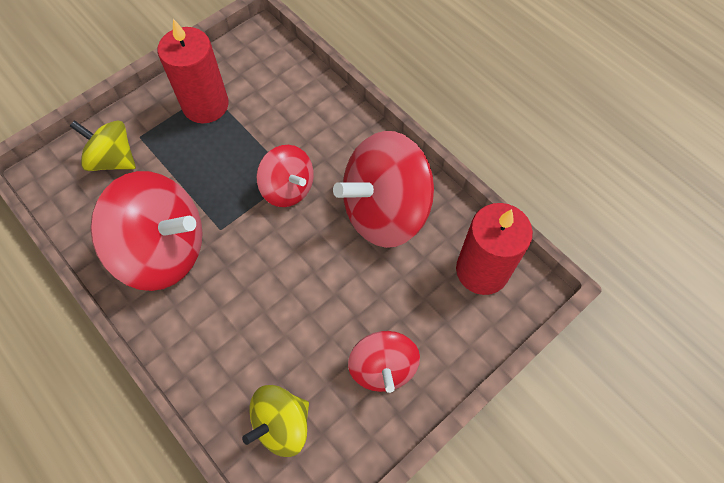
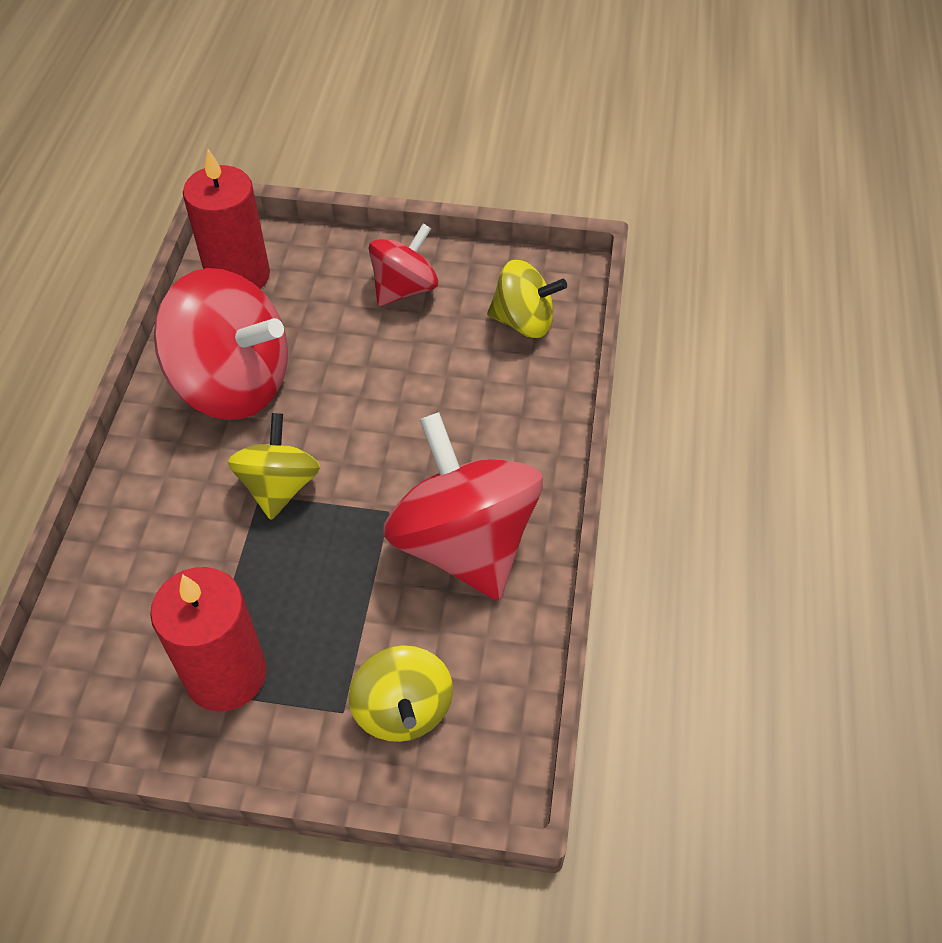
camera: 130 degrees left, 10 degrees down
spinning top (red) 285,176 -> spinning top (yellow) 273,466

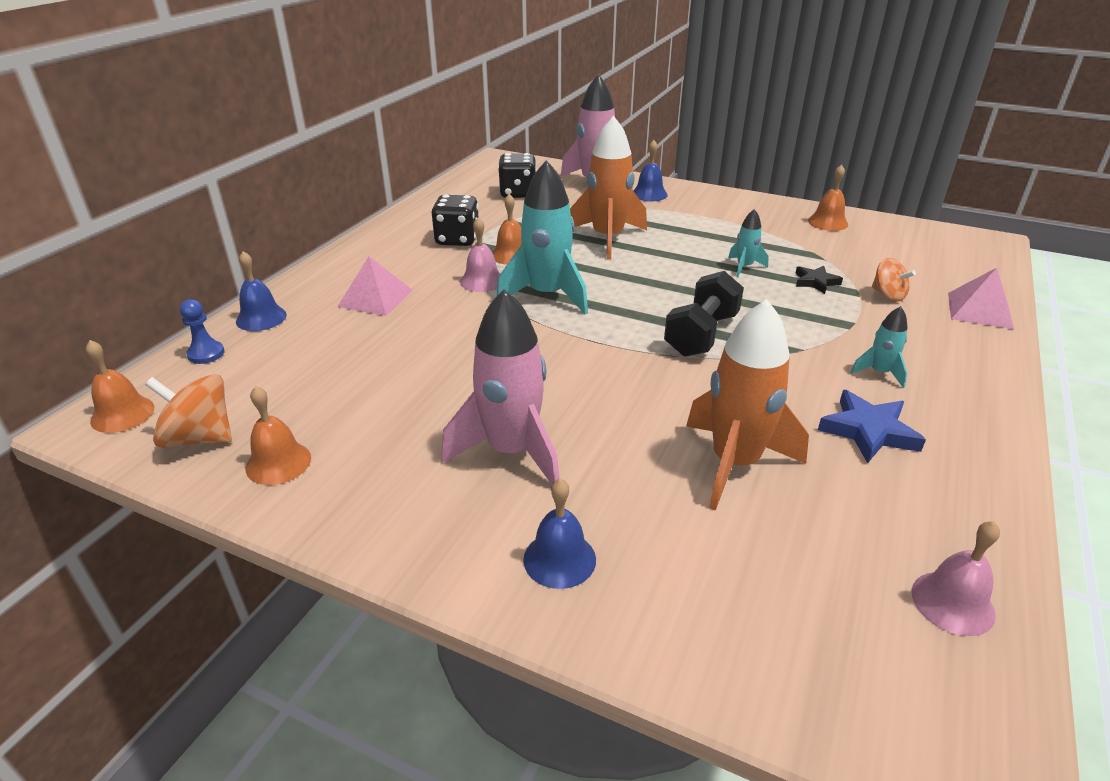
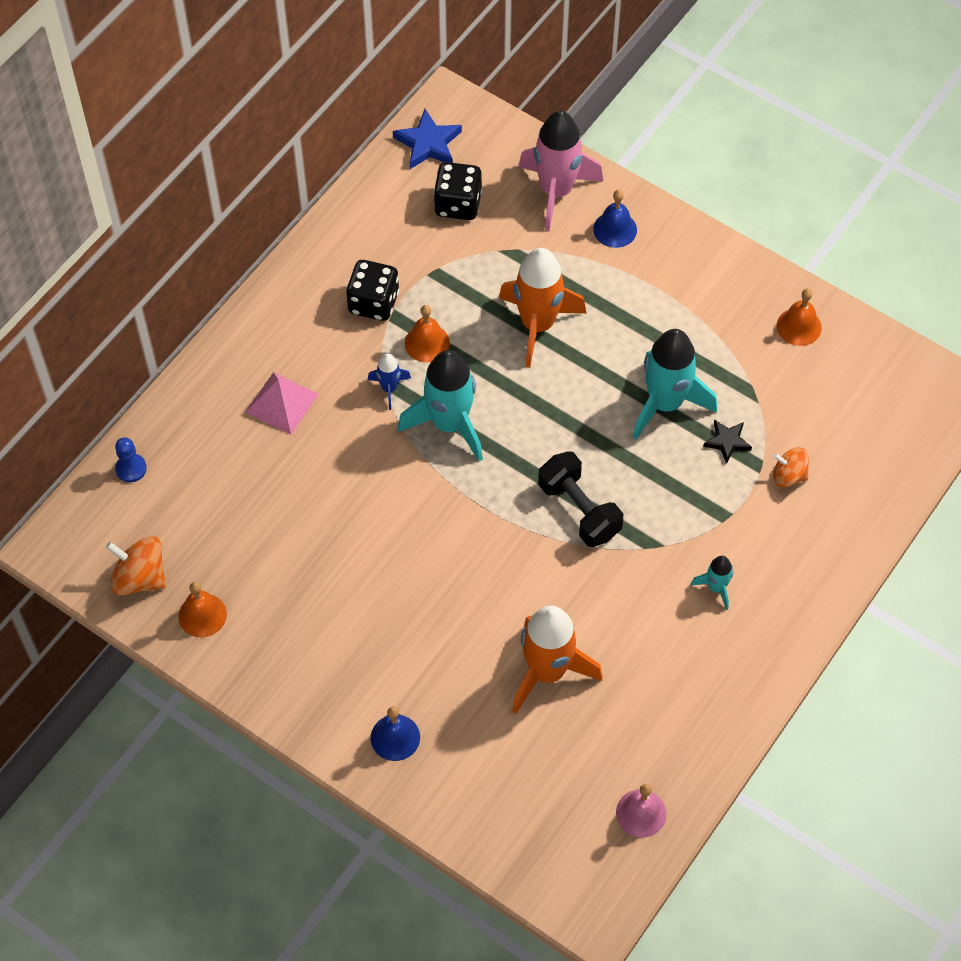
camera: 10 degrees right, 25 degrees up
bell (orange) 120,386 -> none
bell (blue) 261,291 -> none
rocket (pink) 500,387 -> none
pyramid (pink) 981,298 -> none
star (blue) 872,426 -> star (blue) 427,139, relocated
bell (pink) 480,254 -> rocket (blue) 389,382
dumbbell (black) 704,314 -> dumbbell (black) 580,499, 75 degrees counterclockwise
spinning top (orange) 894,280 -> spinning top (orange) 791,467, 135 degrees clockwise
rocket (turquoise) 748,243 -> rocket (turquoise) 675,384, x2.09

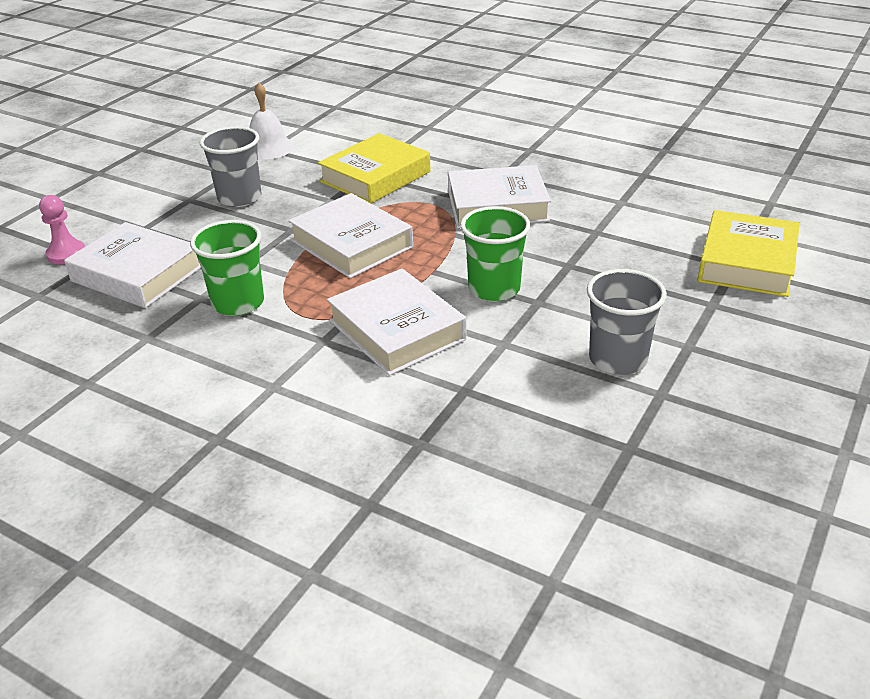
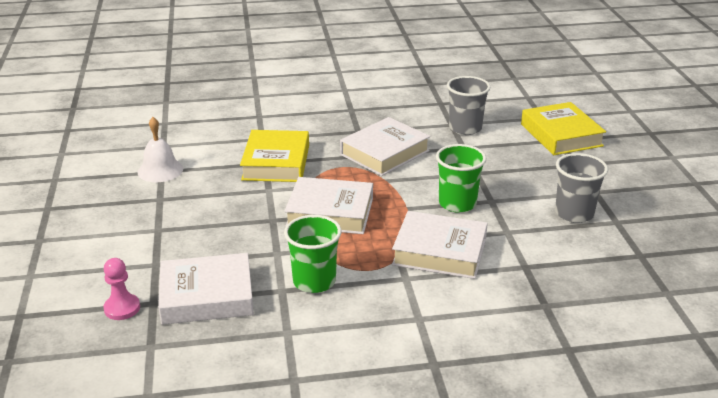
camera: 40 degrees left, 5 degrees down
cup (grey) 231,166 -> cup (grey) 469,105, relocated

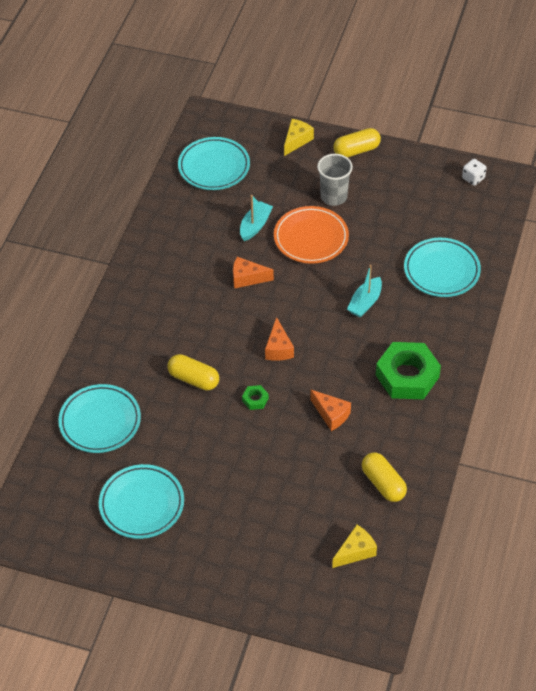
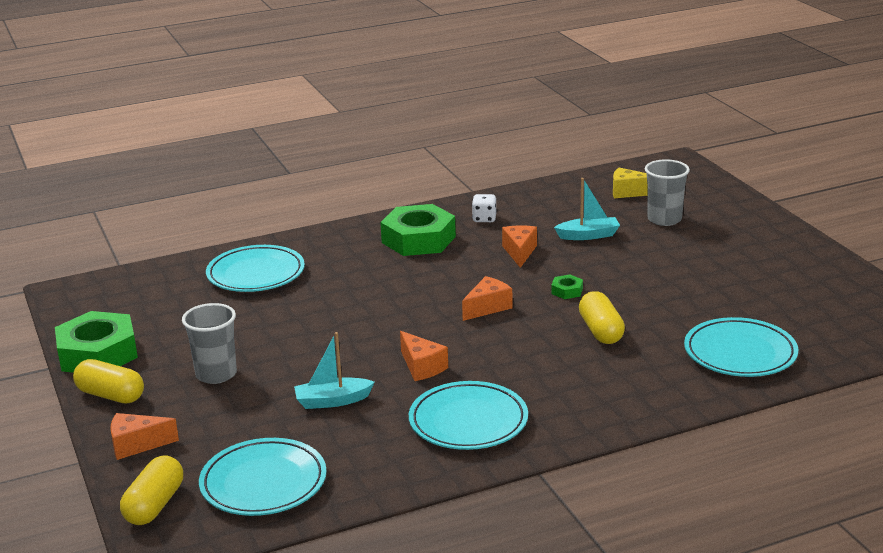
camera: 130 degrees left, 25 degrees down
plate (orange) 311,235 -> none
none -> nut (green) 96,342
none -> cup (grey) 667,192
plate (turquoise) 141,501 -> plate (turquoise) 468,415, relocated
boat (turquoise) 364,291 -> boat (turquoise) 587,209, relocated
capsule (yellow) 384,477 -> capsule (yellow) 151,490, relocated
dice (white) 474,172 -> dice (white) 484,208, relocated
cheese (yellow) 299,137 -> cheese (orange) 144,436

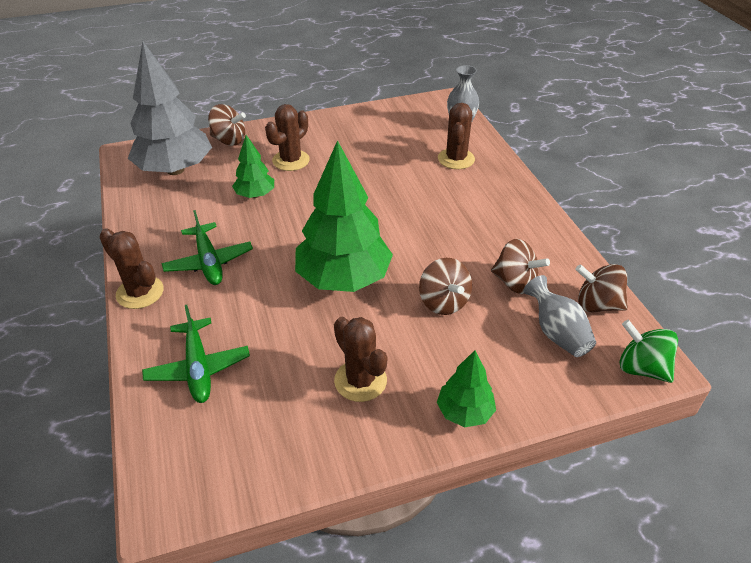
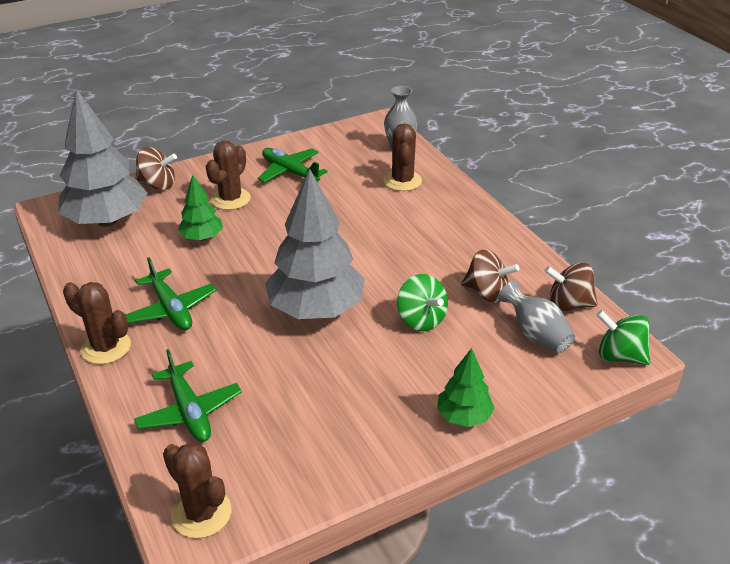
camera: 10 degrees left, 5 degrees down
none -> plane (green) 292,165
cactus (brown) 360,359 -> cactus (brown) 197,490, relocated
tree (green) 344,216 -> tree (grey) 315,243
spinning top (brown) 445,286 -> spinning top (green) 422,302

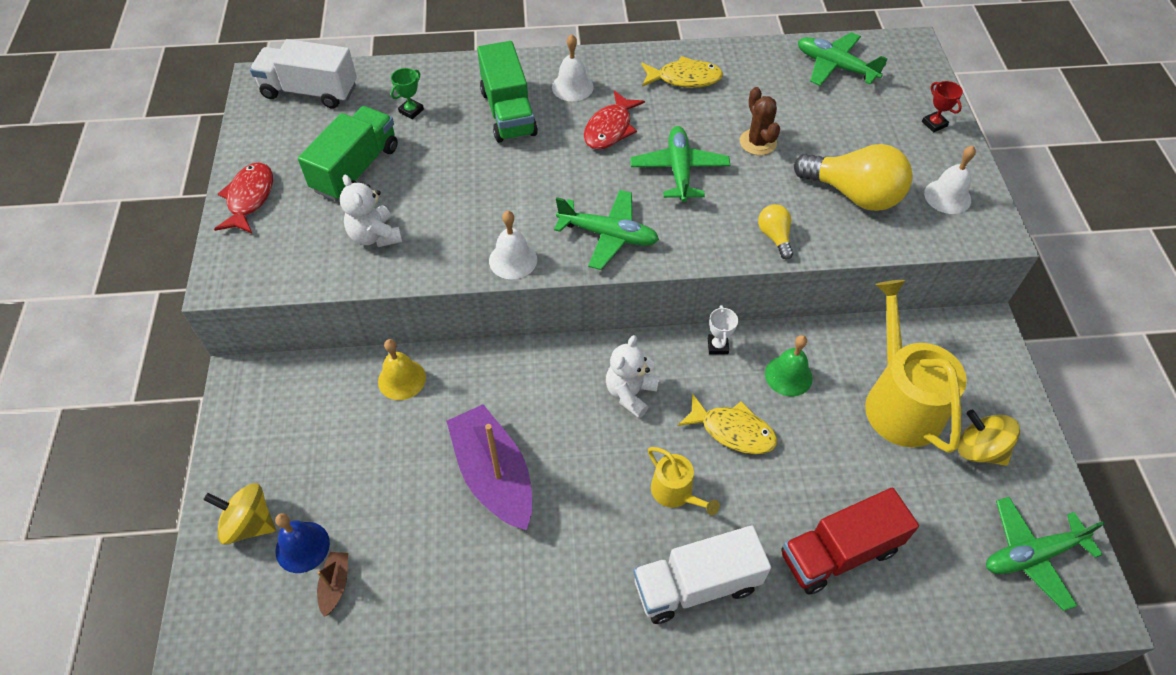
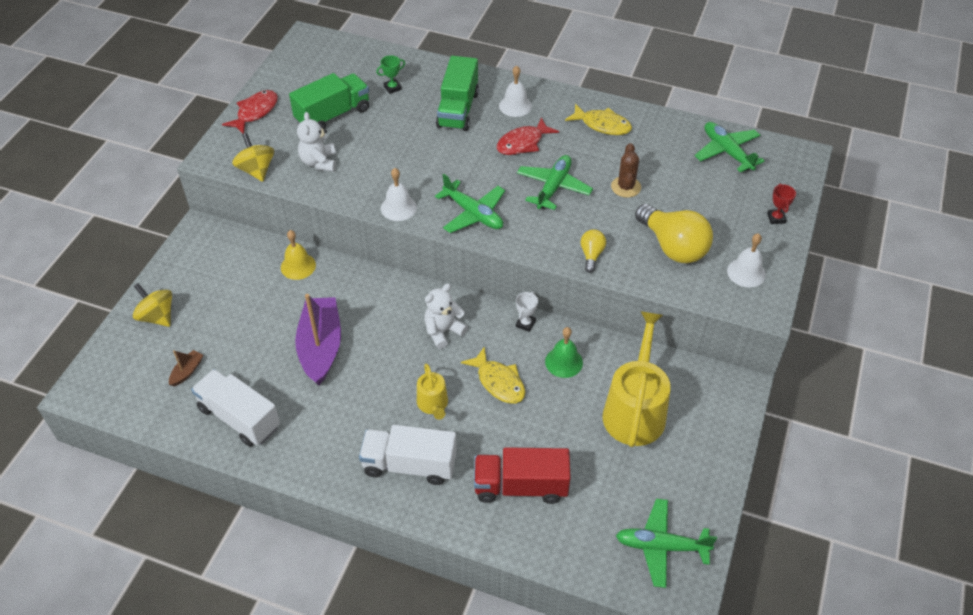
camera: 25 degrees right, 5 degrees down
bell (blue) 302,543 -> none
truck (white) 303,73 -> truck (white) 235,408, relocated
spinning top (yellow) 989,438 -> spinning top (yellow) 253,157, relocated

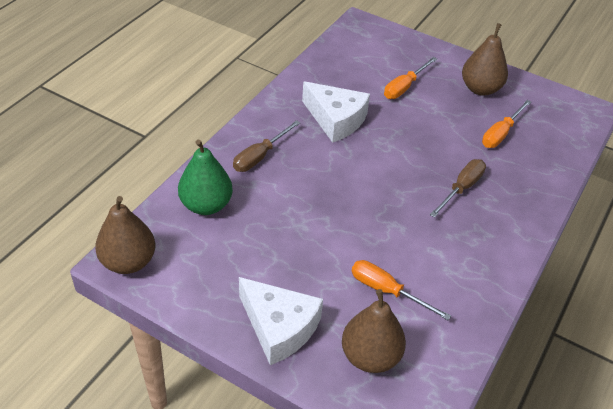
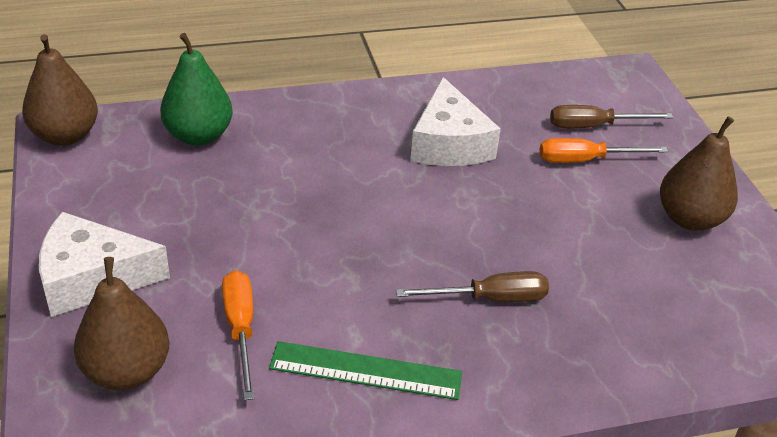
camera: 45 degrees right, 5 degrees down
screwdriver (orange) 506,124 -> none
none -> ruler (green) 365,370
screwdriver (brown) 266,146 -> screwdriver (brown) 612,116, relocated
cheese (white) 281,321 -> cheese (white) 104,264, 90 degrees clockwise

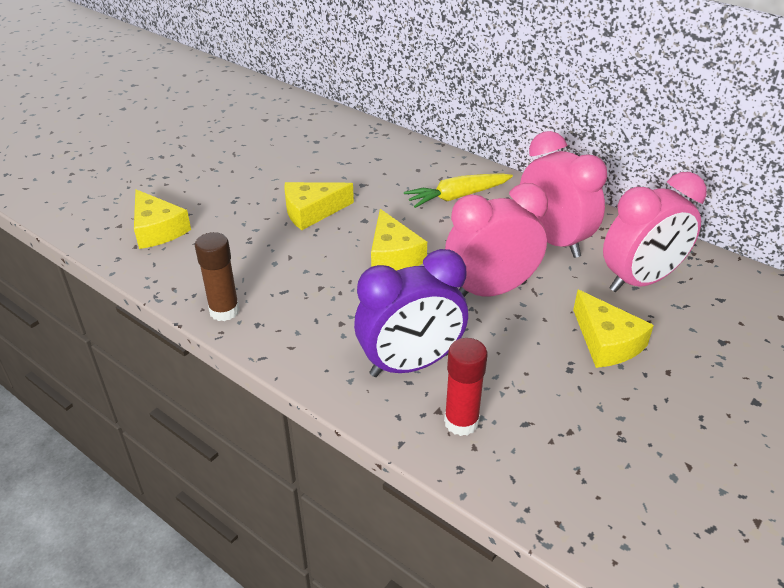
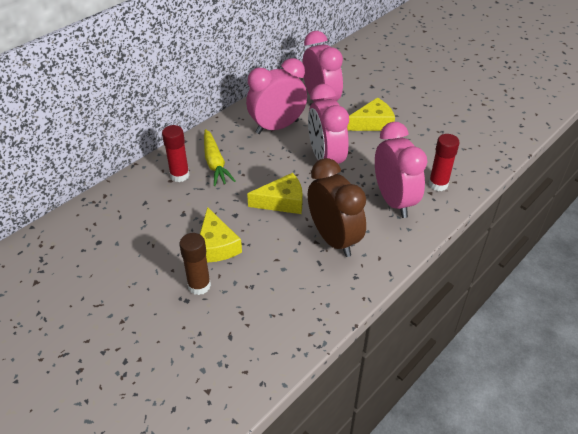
camera: 85 degrees left, 5 degrees up
cheese (yellow) 162,219 -> none
none -> glue stick (red) 176,153
none -> clock (brown) 337,207
glue stick (brown) 217,276 -> glue stick (brown) 195,264, relocated
clock (purple) 411,313 -> clock (pink) 401,170

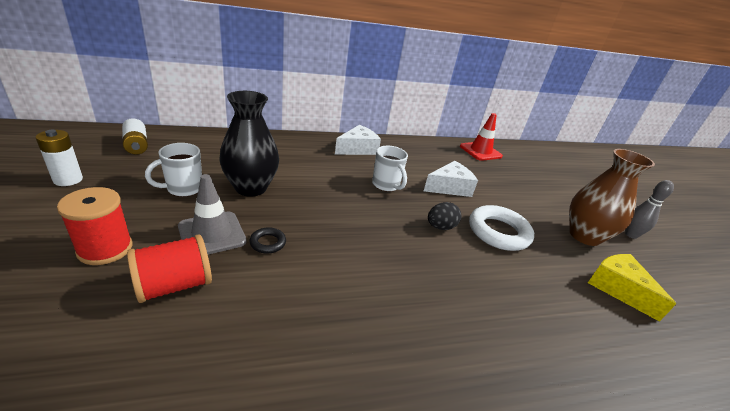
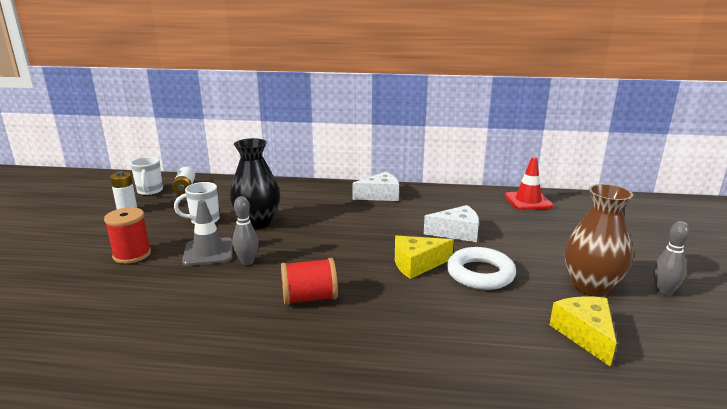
camera: 25 degrees right, 10 degrees down
spool (red) 169,268 -> spool (red) 309,281, relocated
mug (white) 390,169 -> mug (white) 146,176, relocated
ring (black) 267,240 -> bowling pin (grey) 246,230
egg (black) 444,216 -> cheese (yellow) 424,257

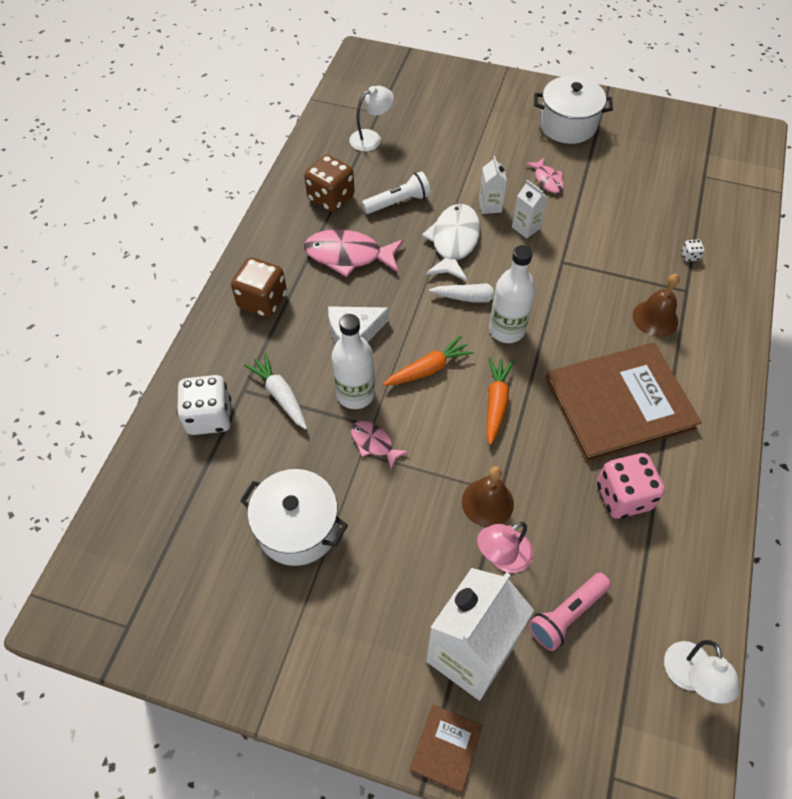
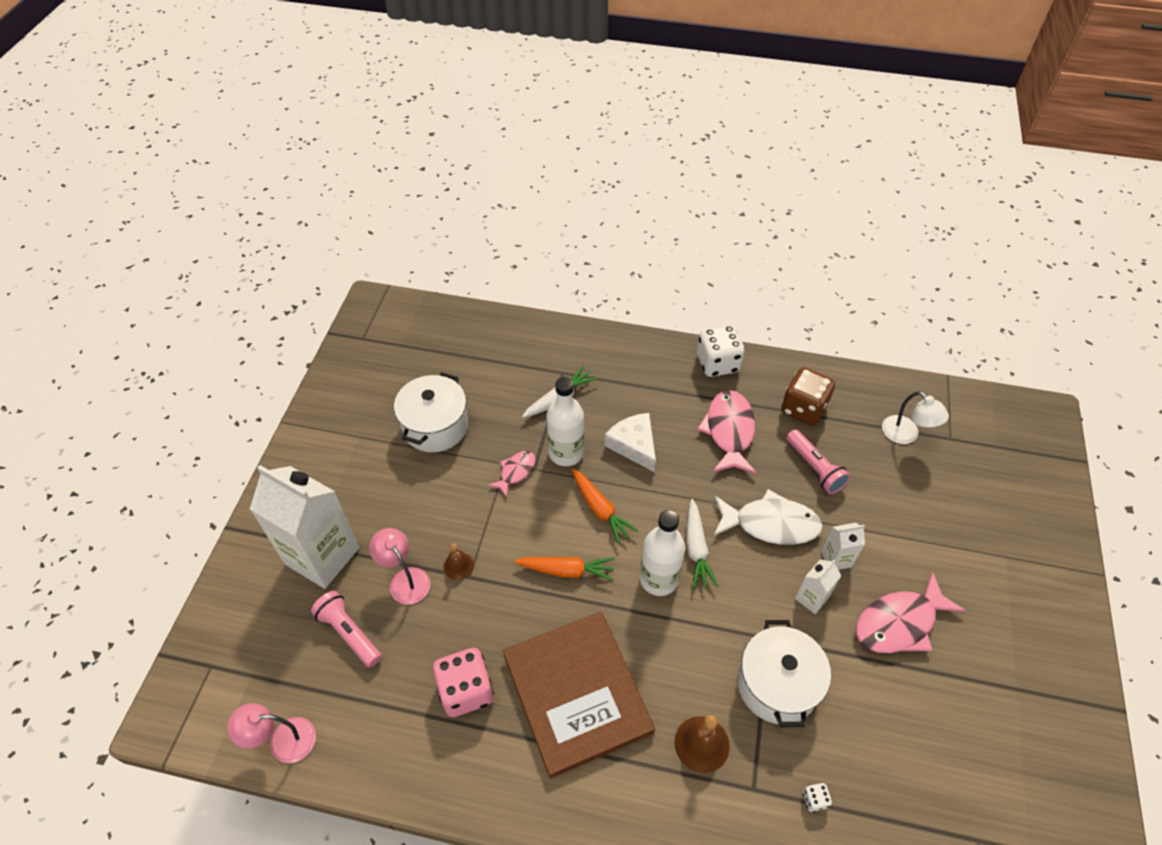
camera: 85 degrees right, 5 degrees down
dice (brown) 259,287 -> none
book (brown) 446,749 -> none
dice (white) 204,405 -> dice (white) 721,351, relocated
pot (white) 573,110 -> pot (white) 784,673, relocated
flashlight (white) 396,192 -> flashlight (pink) 818,461
lamp (white) 702,672 -> lamp (pink) 271,733
bell (brown) 488,496 -> bell (brown) 458,561, x0.63
fish (pink) 545,175 -> fish (pink) 911,612, x1.83

